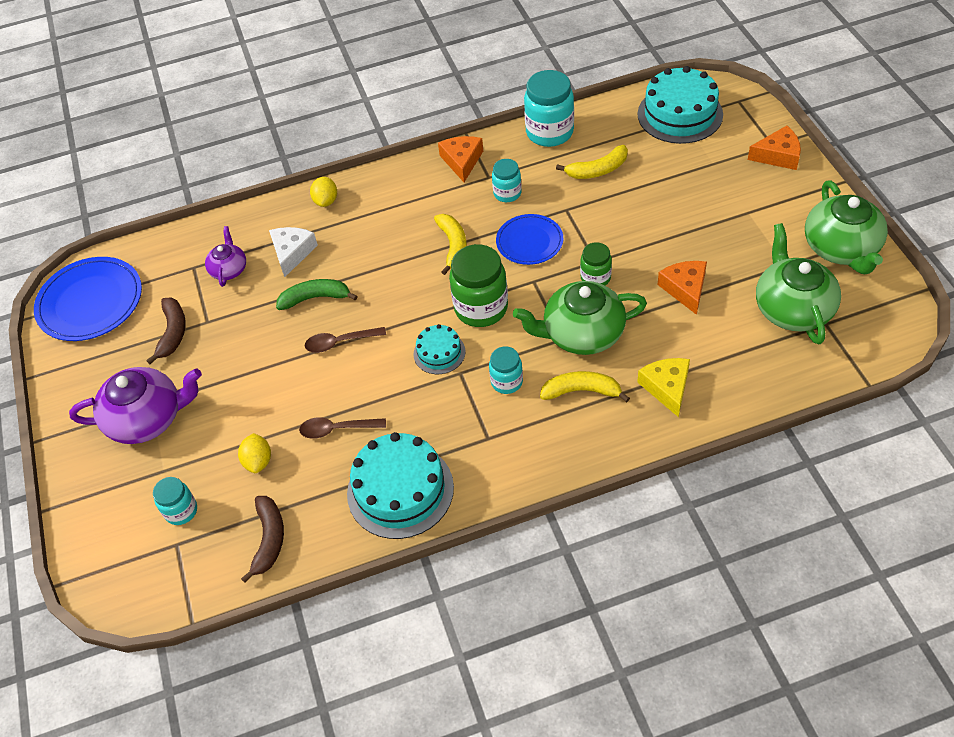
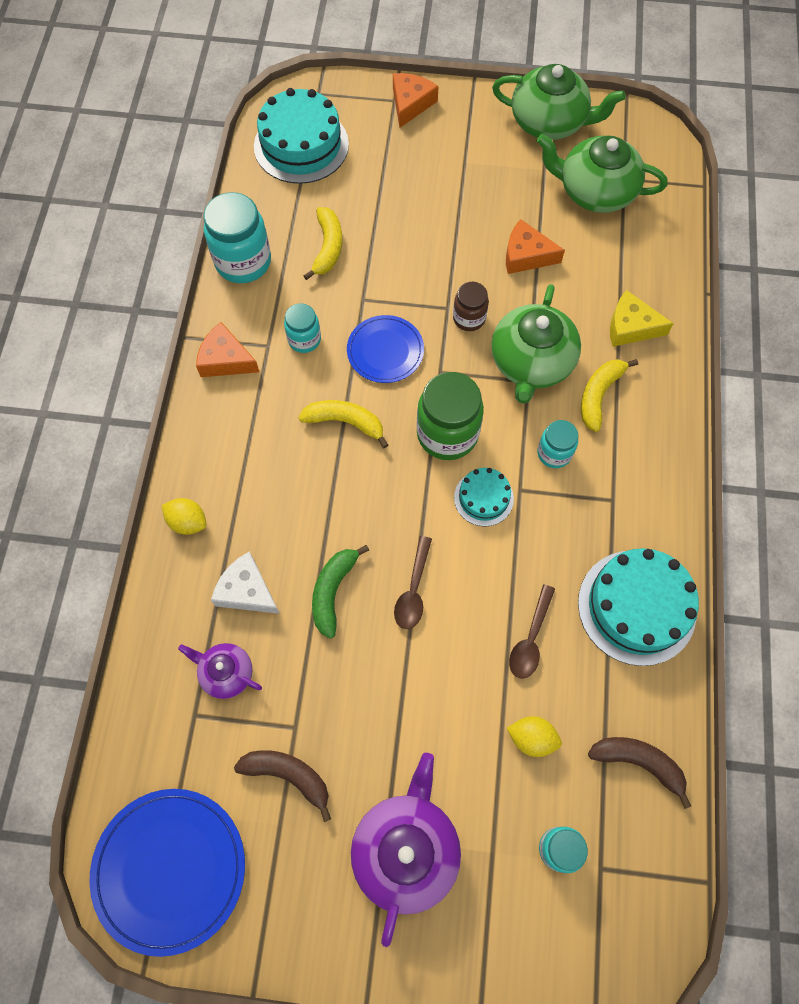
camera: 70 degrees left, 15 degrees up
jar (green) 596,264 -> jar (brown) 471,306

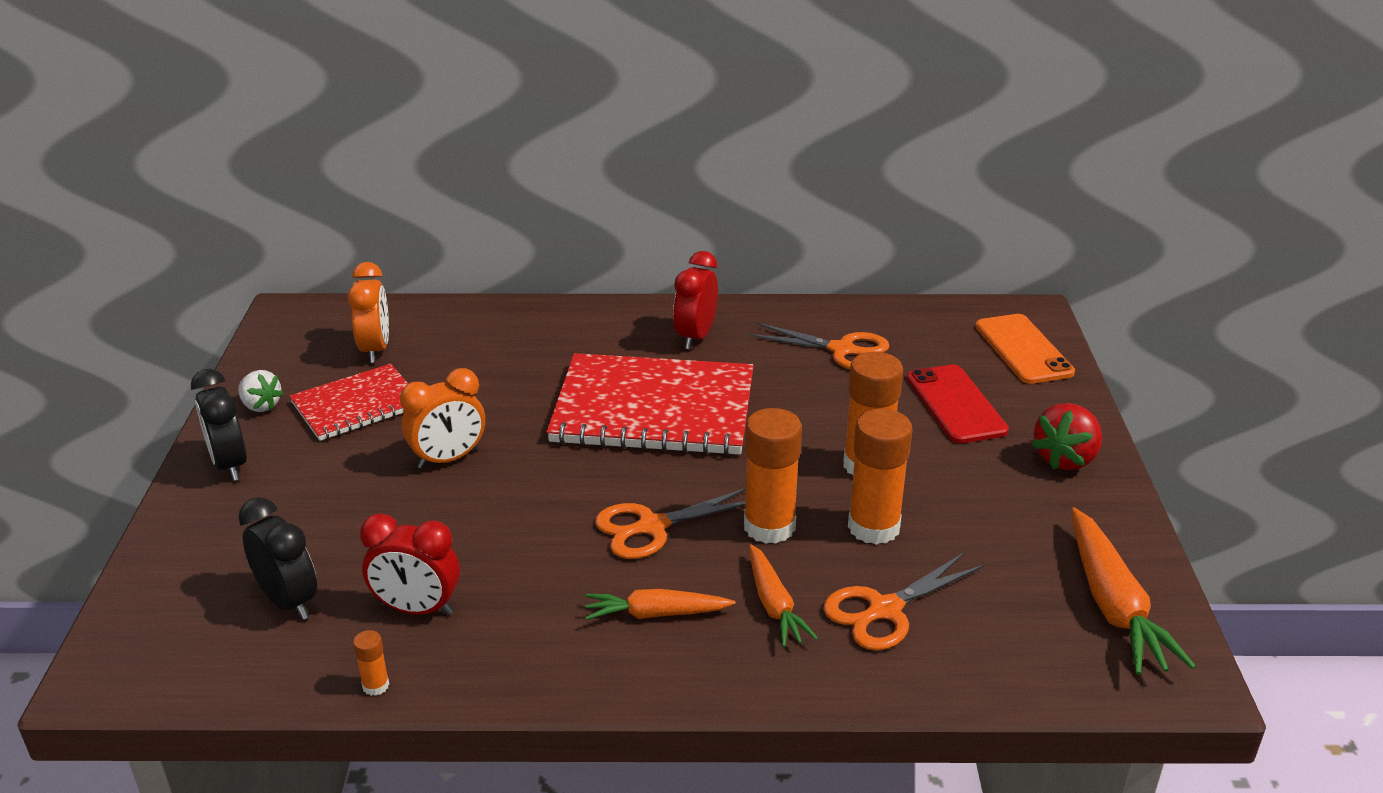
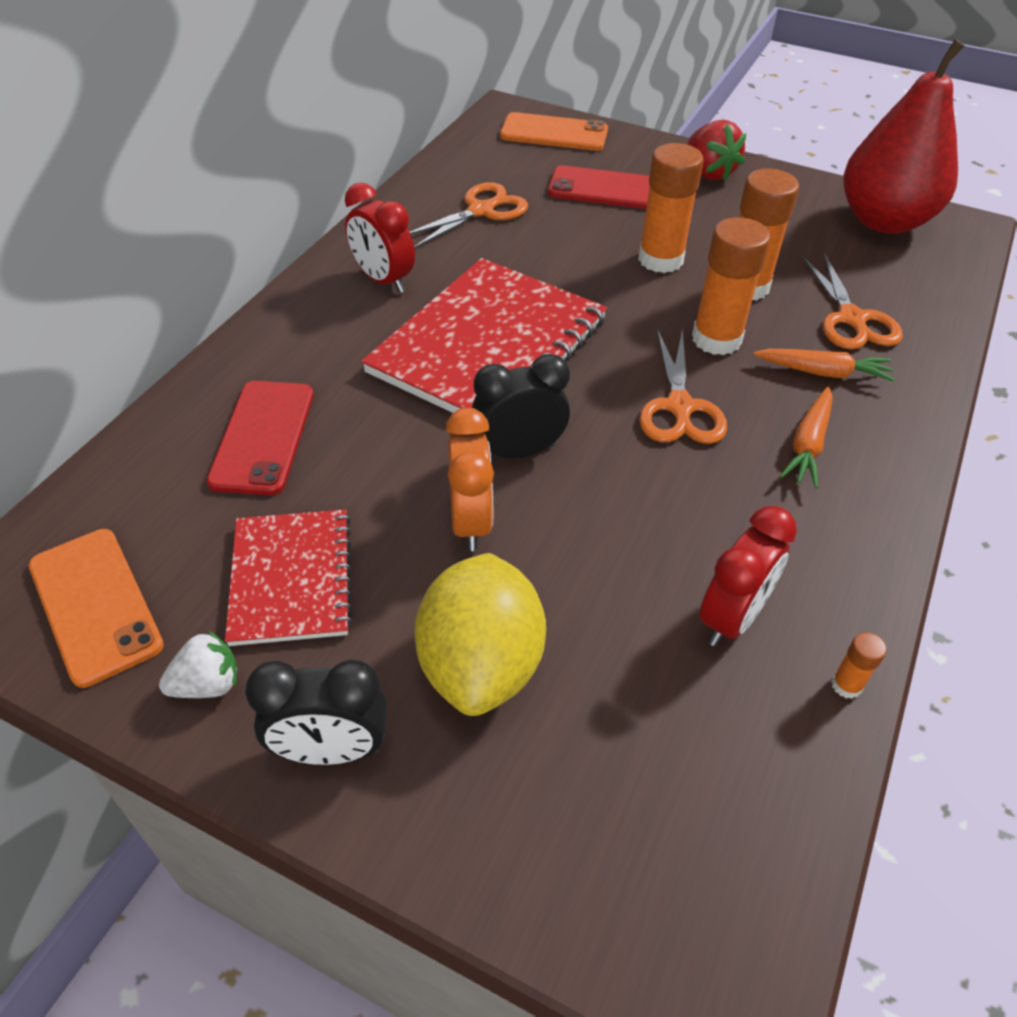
camera: 65 degrees left, 15 degrees up
clock (orange) 368,312 -> none
none -> phone (orange) 96,608
none -> phone (red) 260,438
none -> lemon (yellow) 480,634
clock (black) 277,558 -> clock (black) 521,406, relocated
carrot (orange) 1133,591 -> pear (red) 903,136

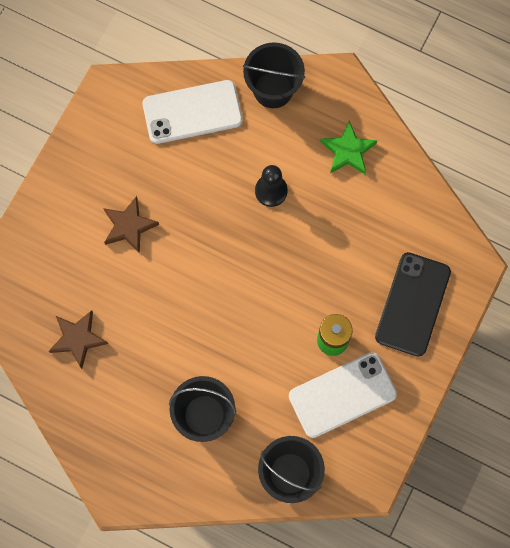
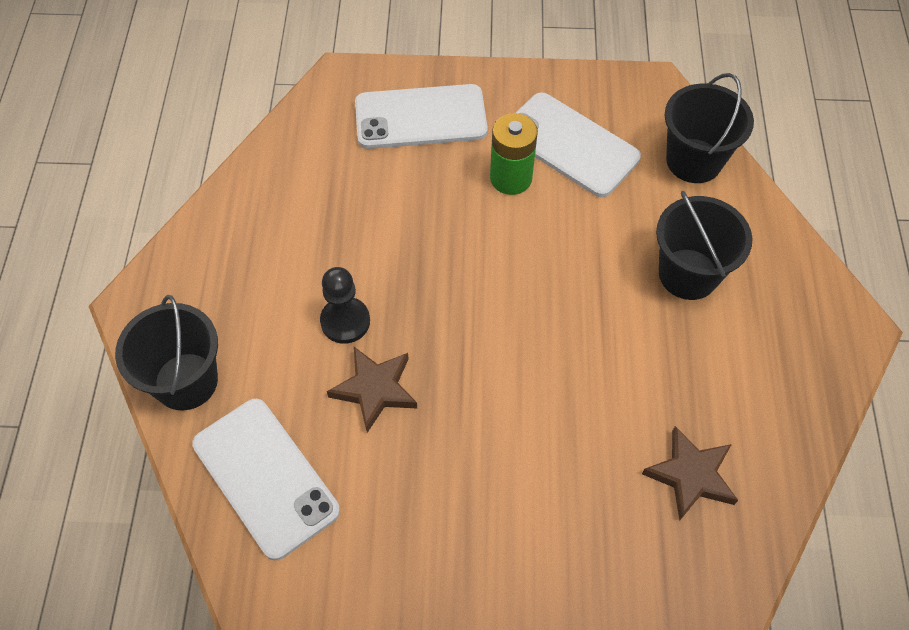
camera: 115 degrees left, 15 degrees down
star (green) 348,147 -> none
star (brown) 131,225 -> star (brown) 372,390, relocated
phone (black) 413,304 -> phone (white) 421,116

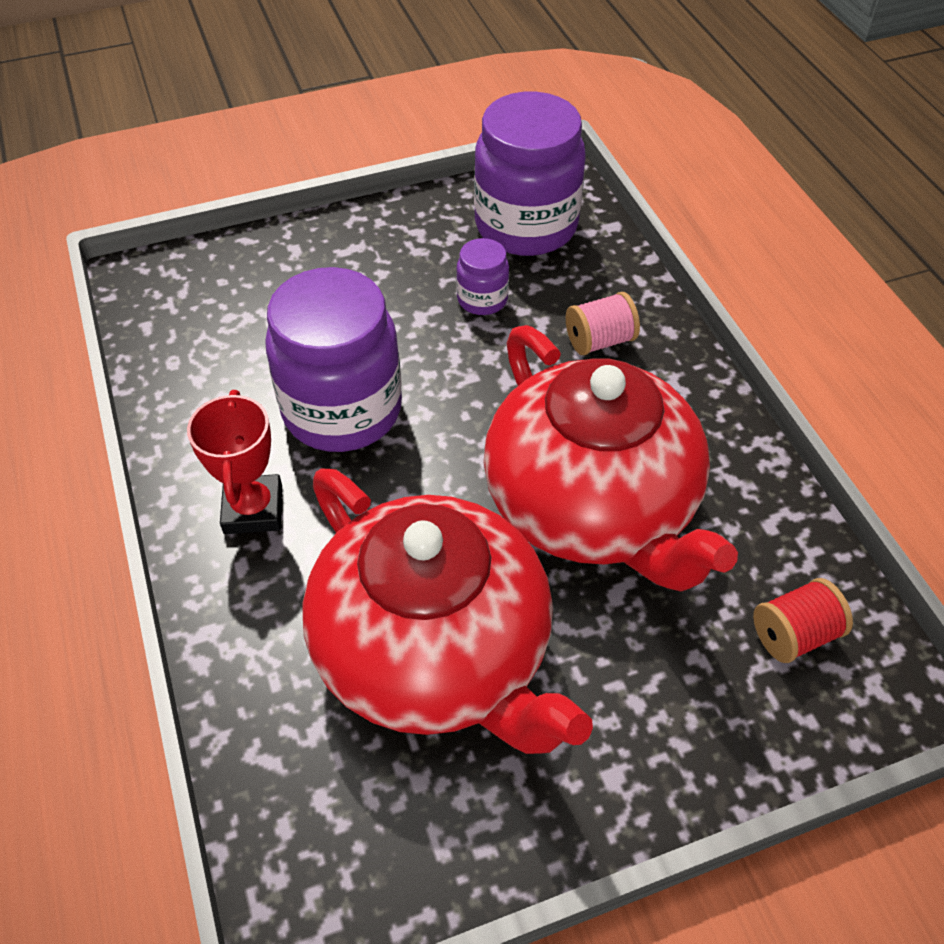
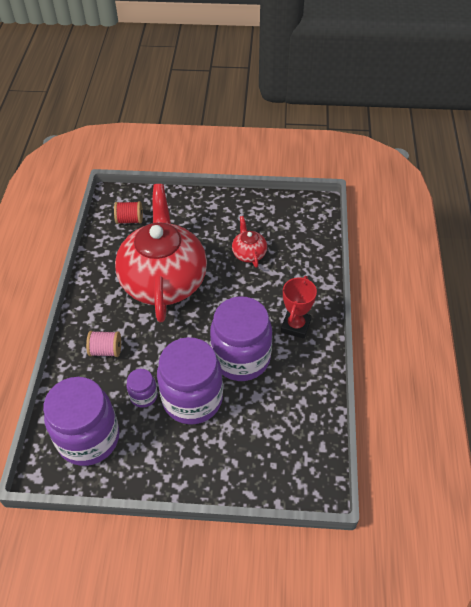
camera: 155 degrees left, 0 degrees up
none -> jar (purple) 190,380
teapot (red) 447,611 -> teapot (red) 249,242, x0.41

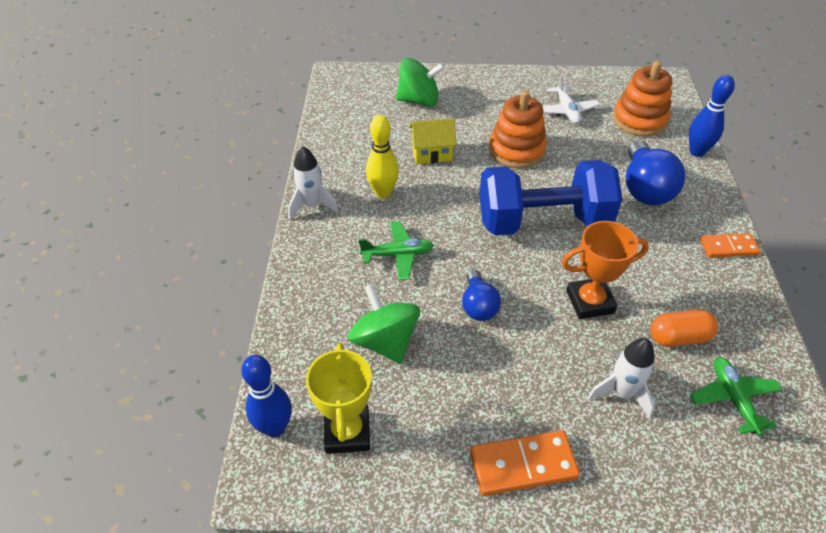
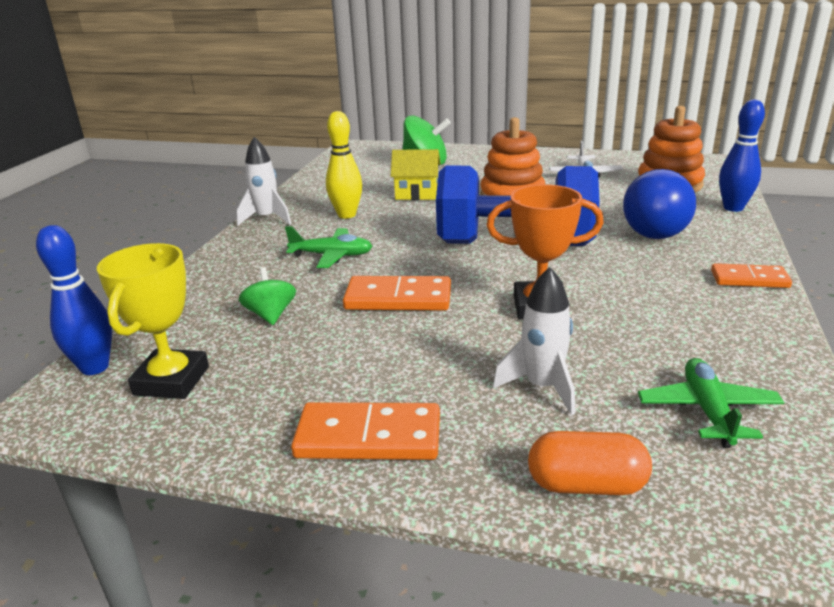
camera: 15 degrees right, 20 degrees down
capsule (orange) 684,328 -> capsule (orange) 590,463, relocated
light bulb (blue) 481,295 -> domino (orange) 397,293
spinning top (green) 384,324 -> spinning top (green) 267,296, x0.61

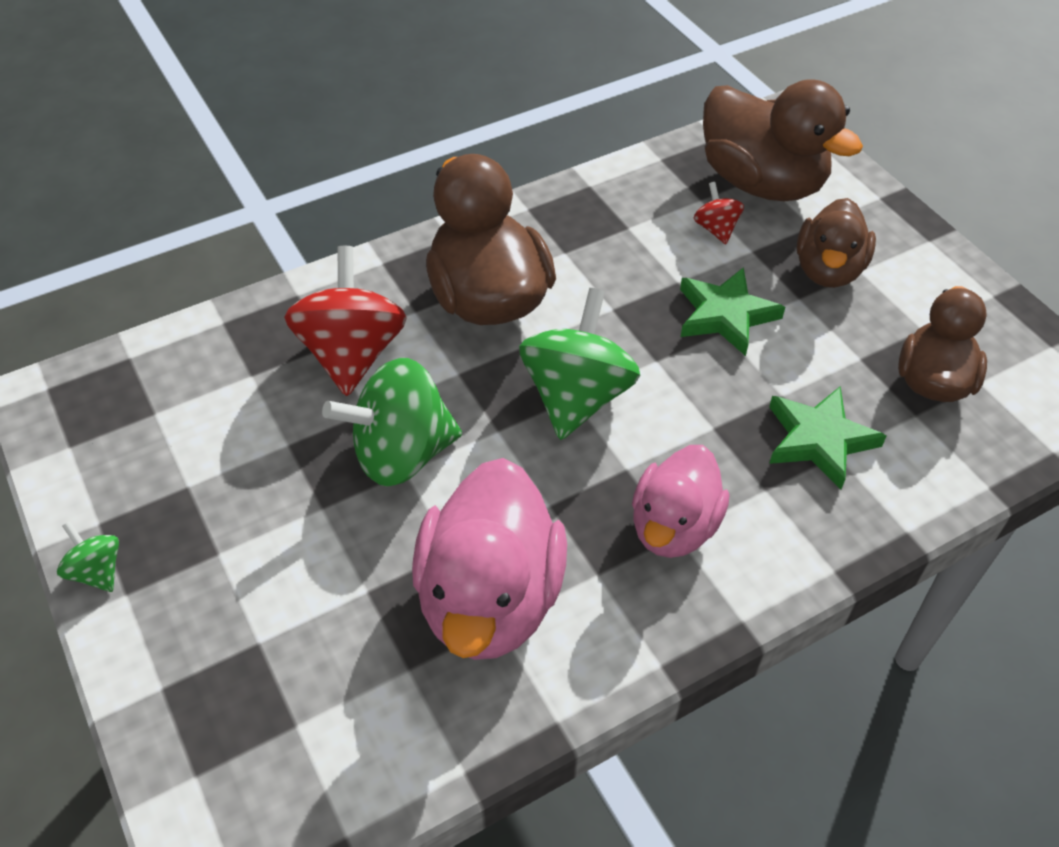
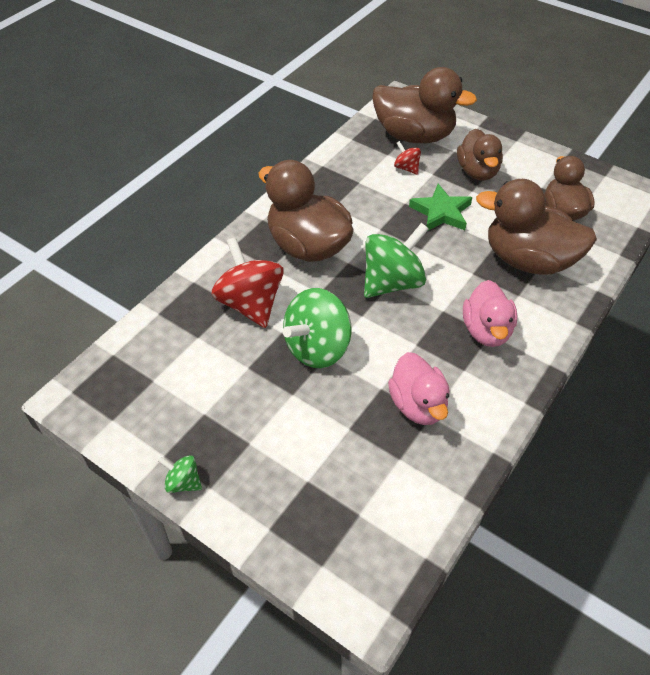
camera: 25 degrees left, 0 degrees up
star (green) 828,437 -> duck (brown) 536,227
spinning top (green) 579,364 -> spinning top (green) 396,260, 60 degrees clockwise
duck (pink) 489,559 -> duck (pink) 418,388, x0.64

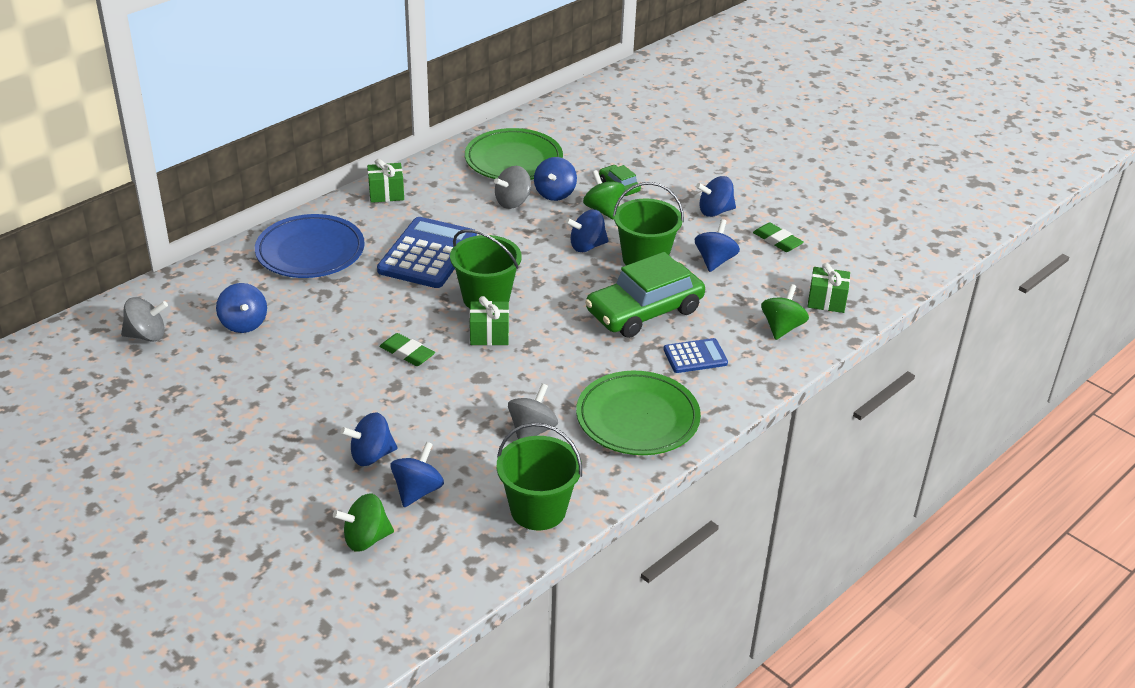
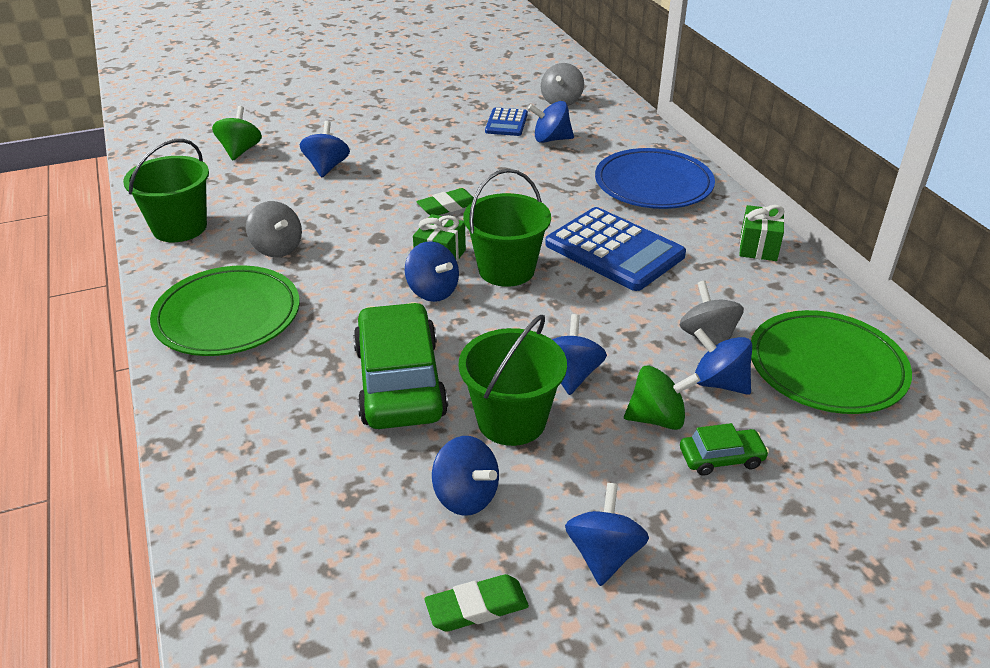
camera: 115 degrees right, 0 degrees up
spinning top (green) 785,312 -> none
gift (green) 828,288 -> none
spinning top (blue) 417,474 -> spinning top (blue) 432,271, relocated
calculator (blue) 695,355 -> calculator (blue) 506,121, relocated

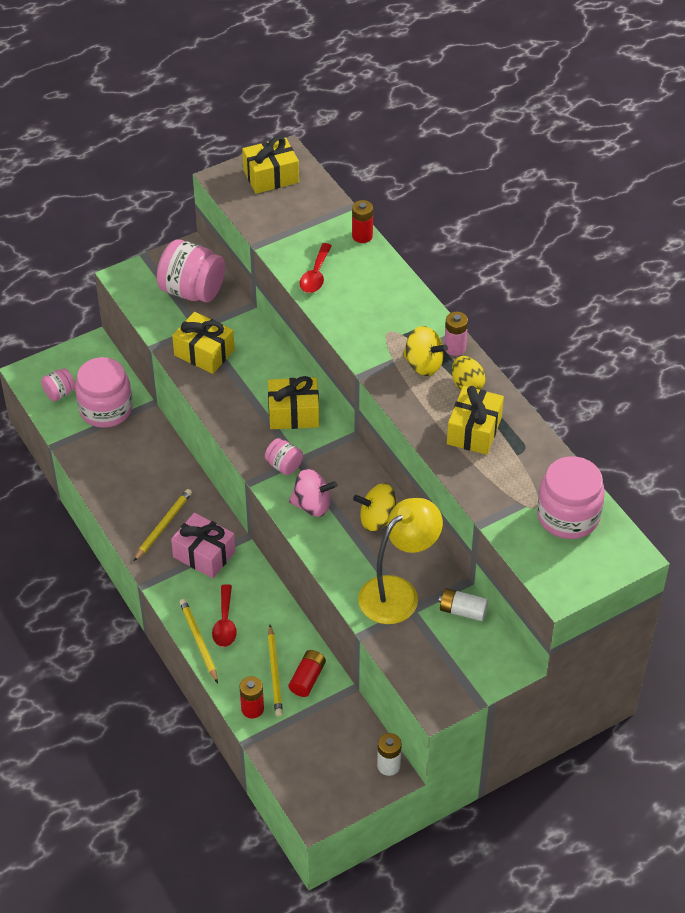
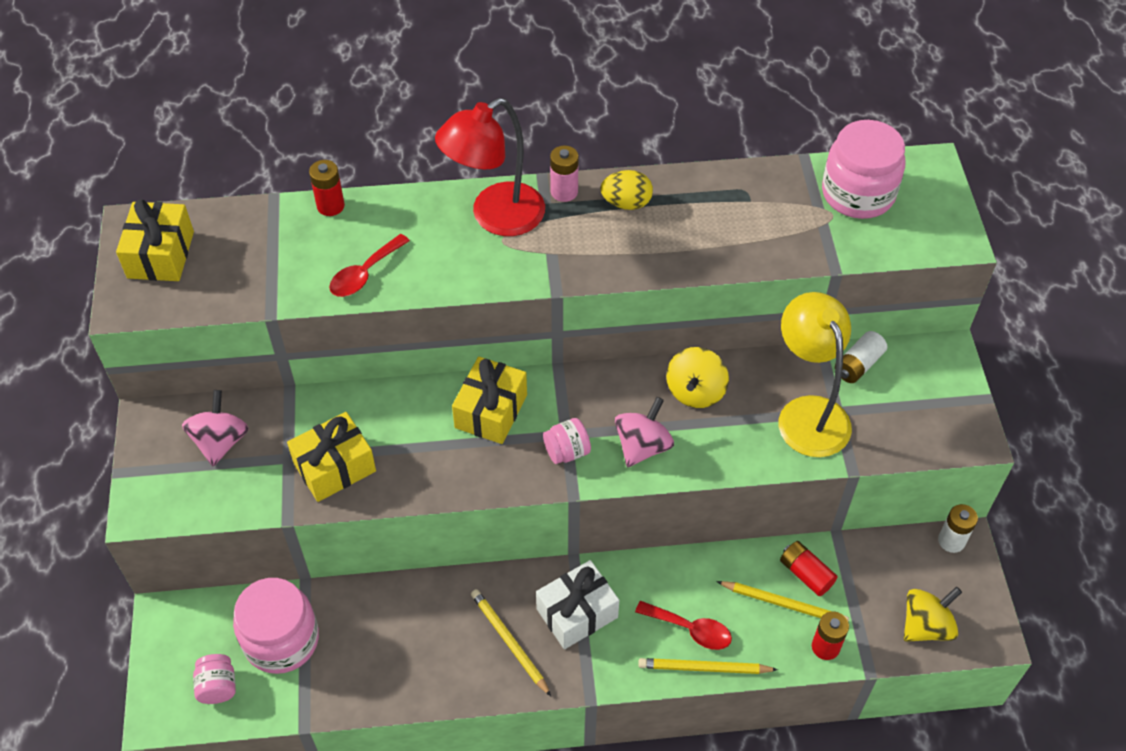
camera: 65 degrees left, 5 degrees up
gift (yellow) 475,420 -> none
none -> lamp (red) 490,167
spinning top (yellow) 425,351 -> spinning top (yellow) 933,614, relocated
jar (pink) 191,270 -> spinning top (pink) 215,428
gift (pink) 203,545 -> gift (white) 577,604
spoon (red) 316,268 -> spoon (red) 369,265, 90 degrees clockwise

